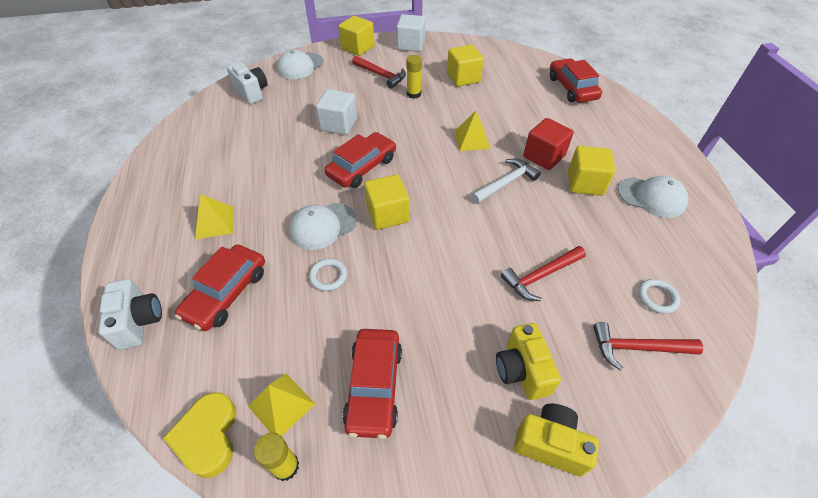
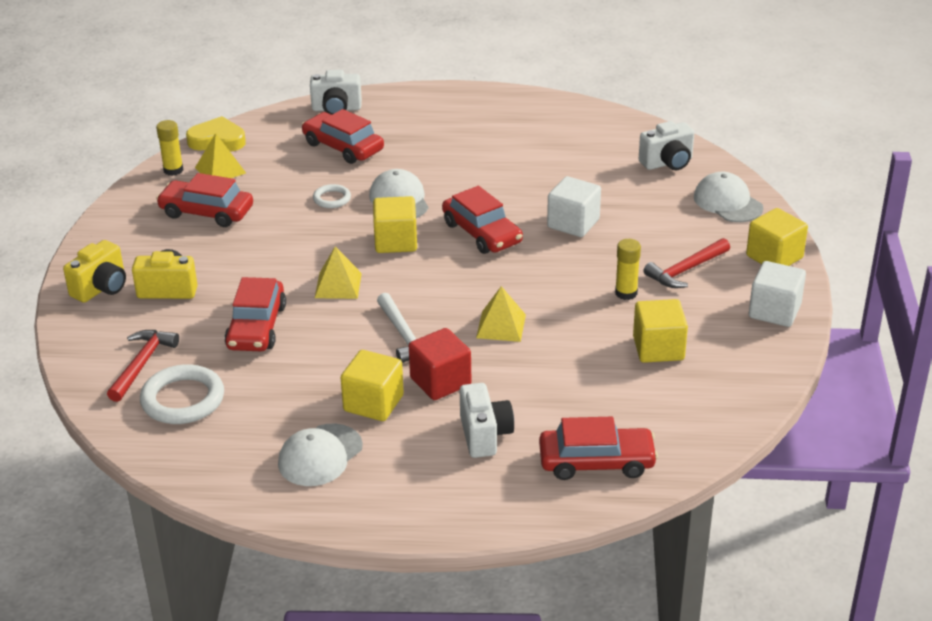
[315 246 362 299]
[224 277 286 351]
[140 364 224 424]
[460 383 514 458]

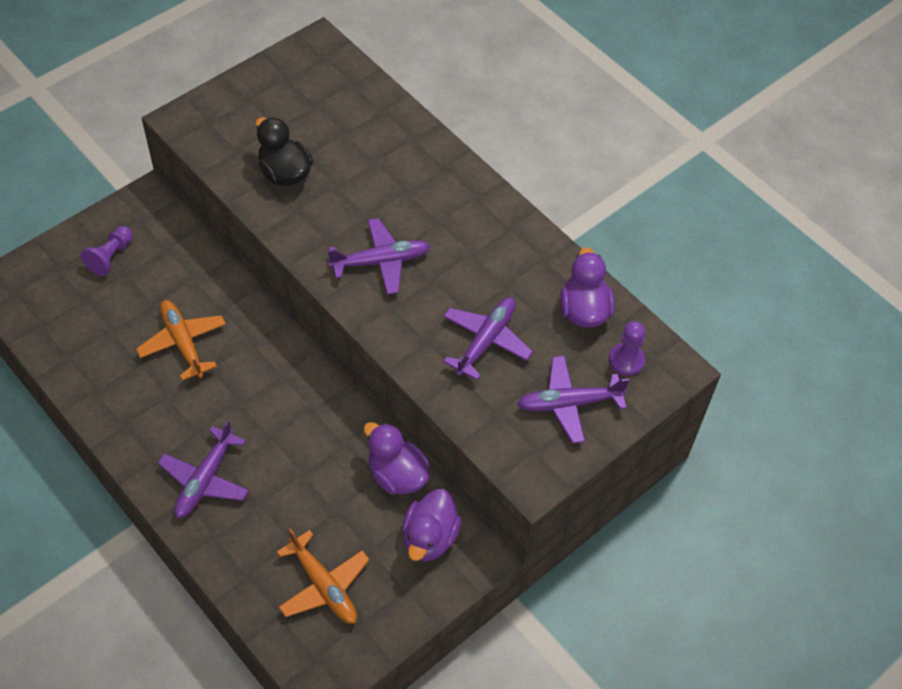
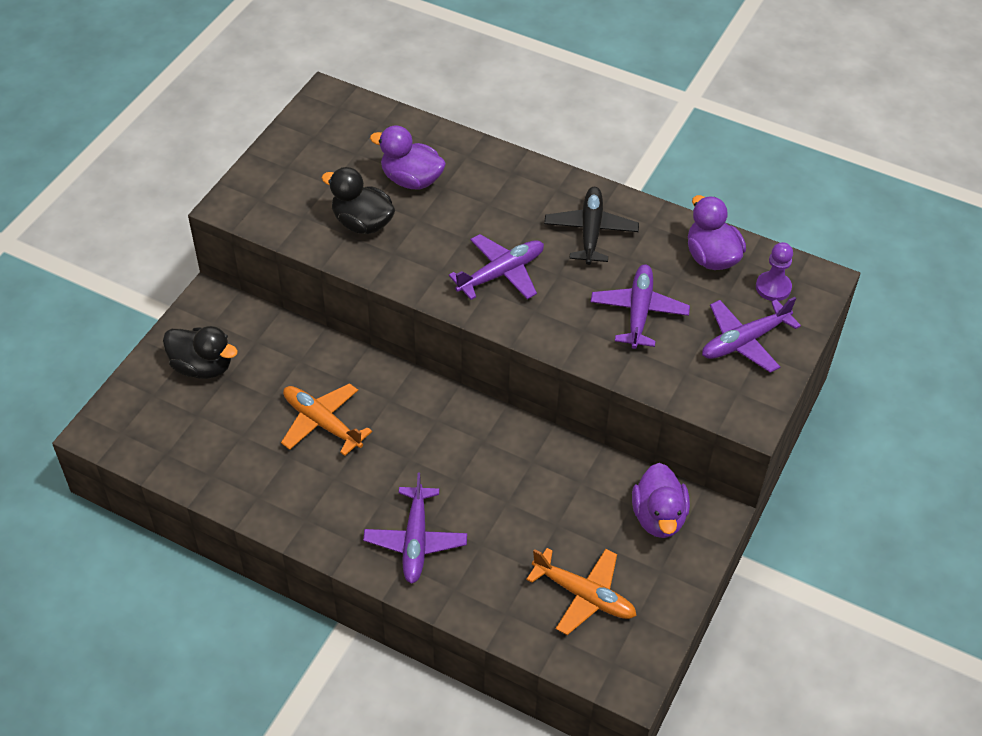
[163 326 238 379]
[370 125 446 190]
[544 187 639 265]

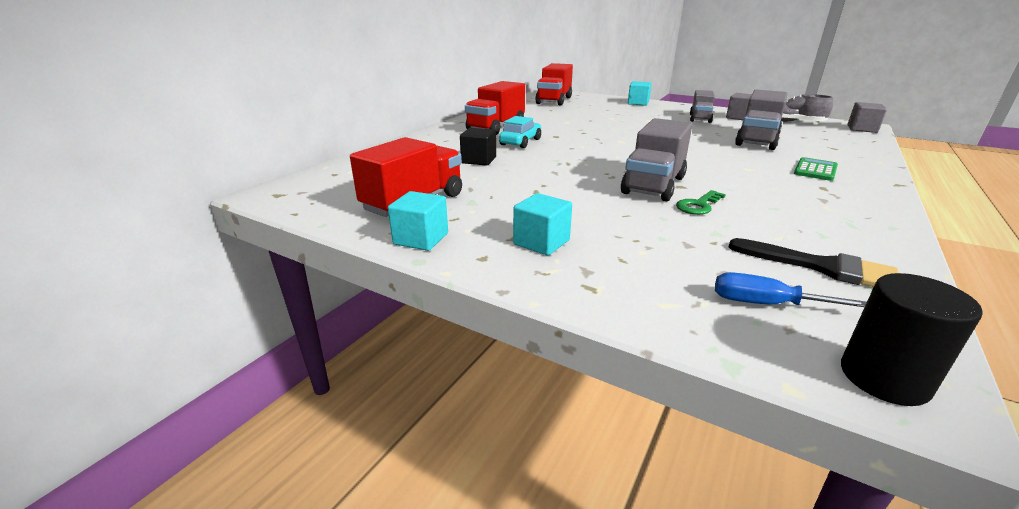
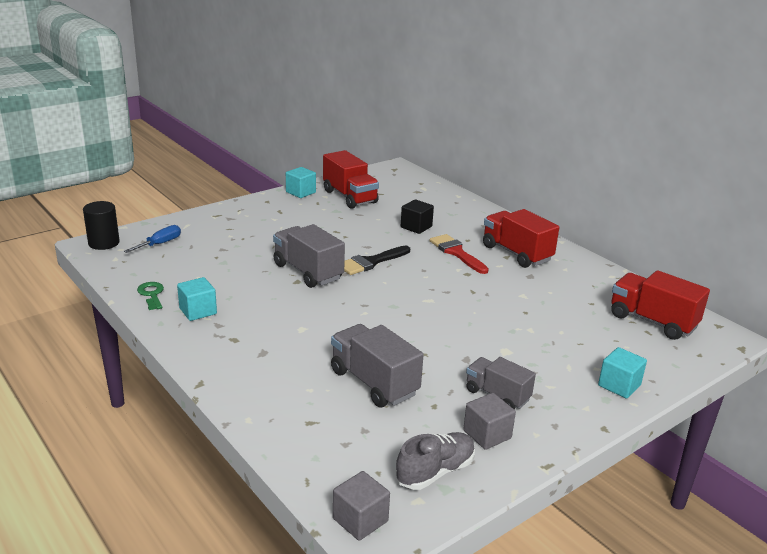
[430 234 489 274]
[794 157 838 181] (first image)
[137 282 164 310]
[177 277 217 321]
[344 246 410 275]

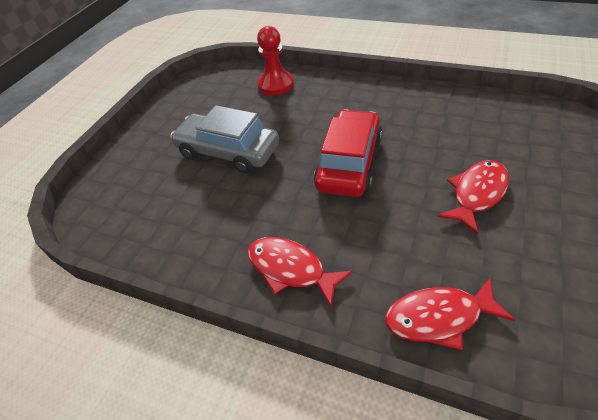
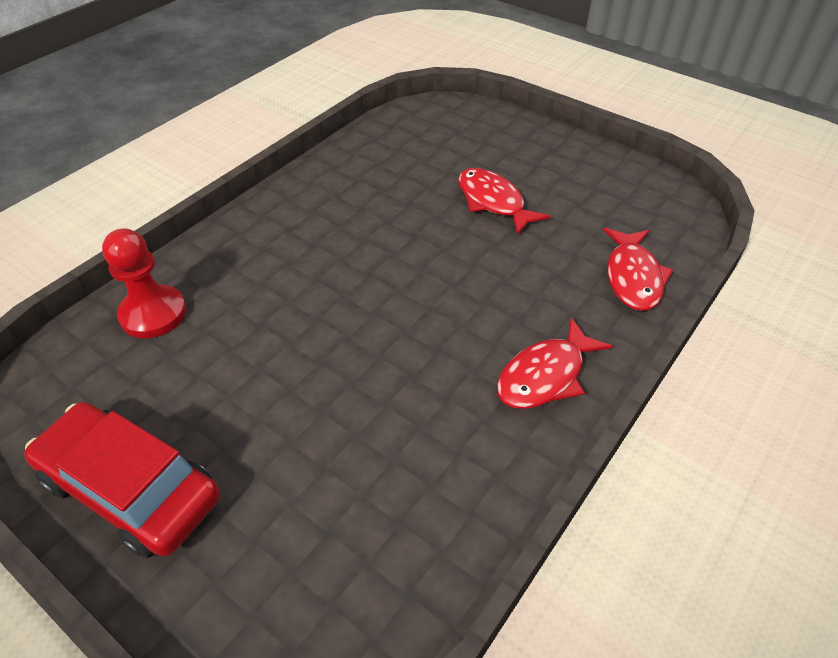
[170 105 279 174] (first image)
[24 402 220 558]

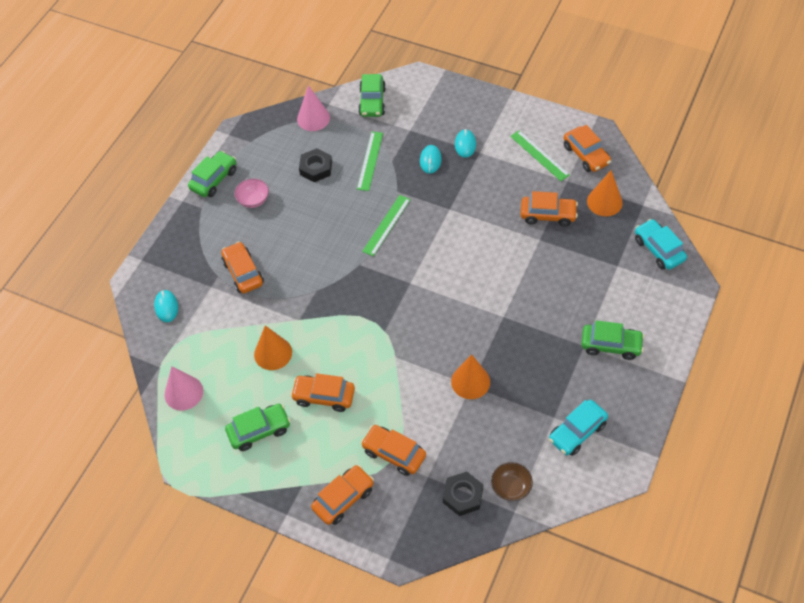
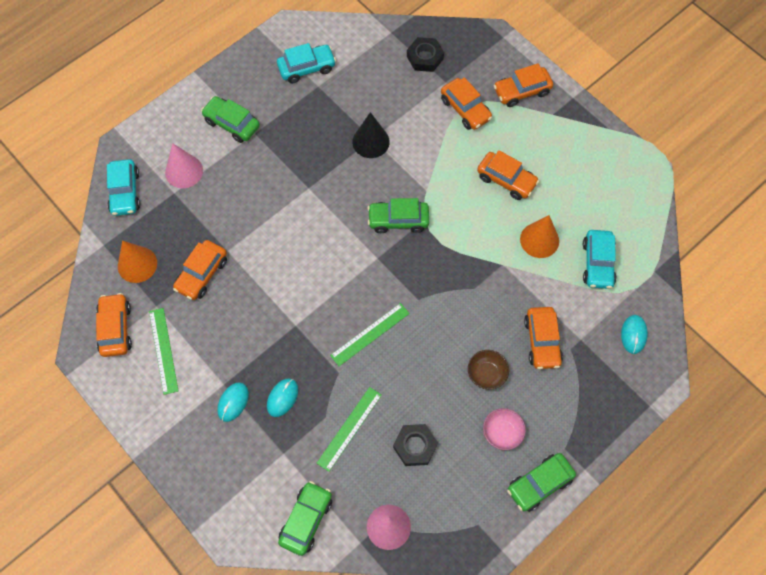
[173 240 227 300]
[352 112 390 158]
[165 143 203 188]
[367 198 429 233]
[468 350 509 390]
[583 230 616 289]

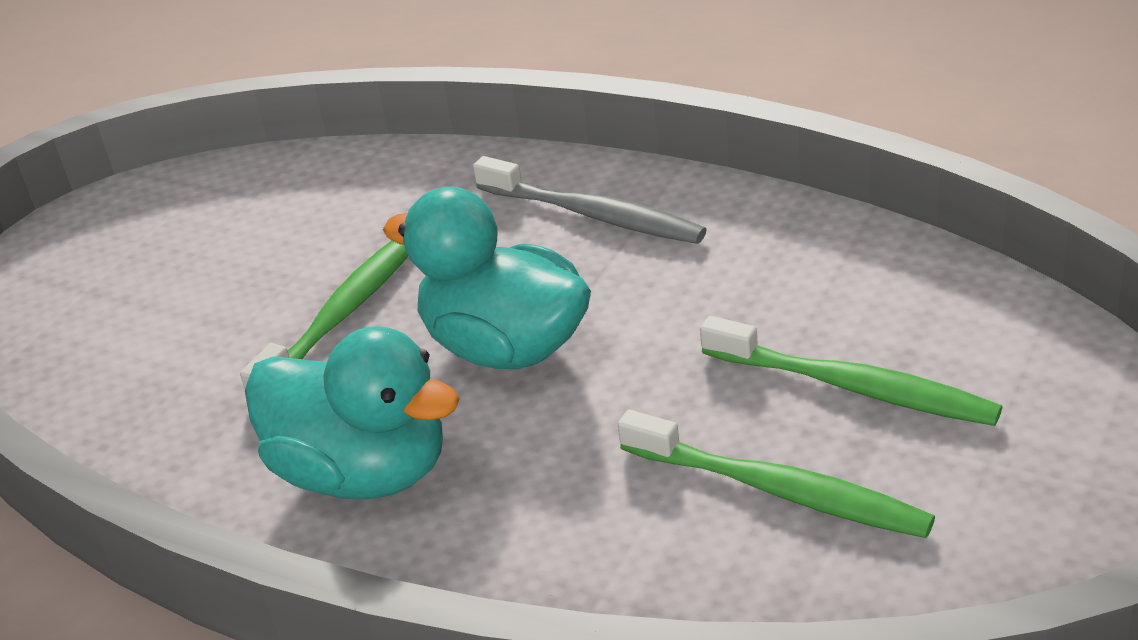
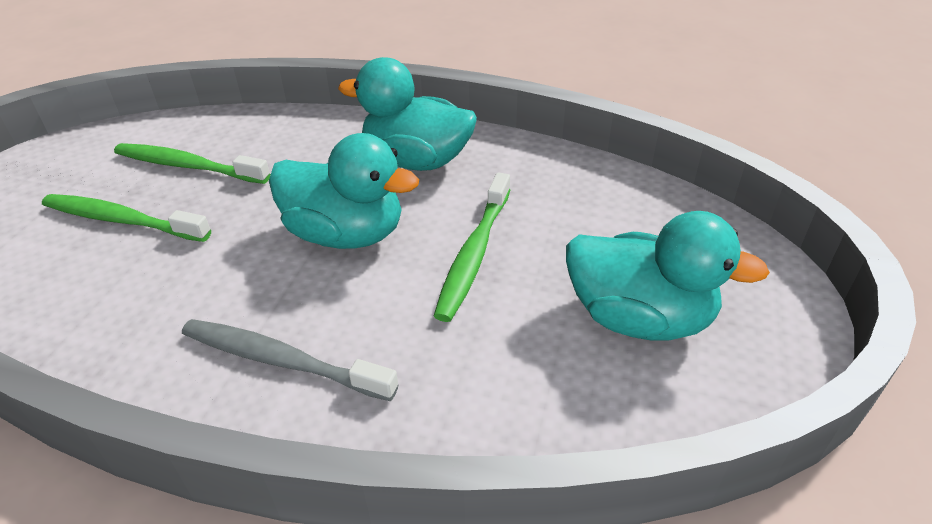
[566 211 770 340]

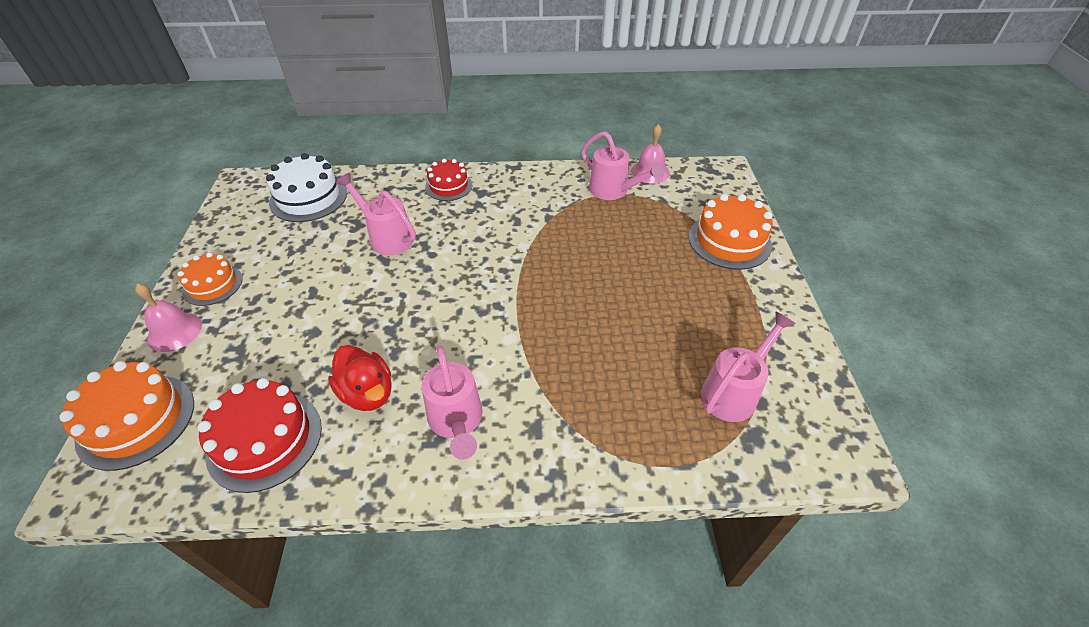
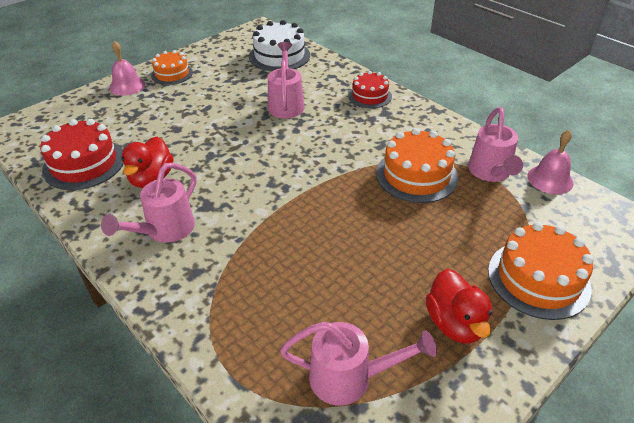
[376 128 458 203]
[426 269 492 344]

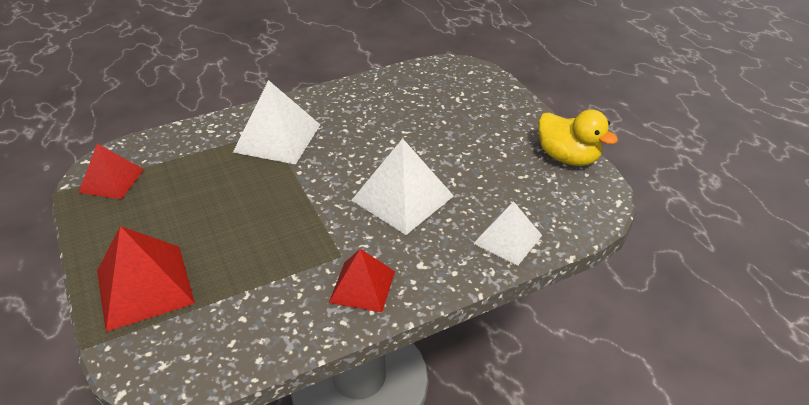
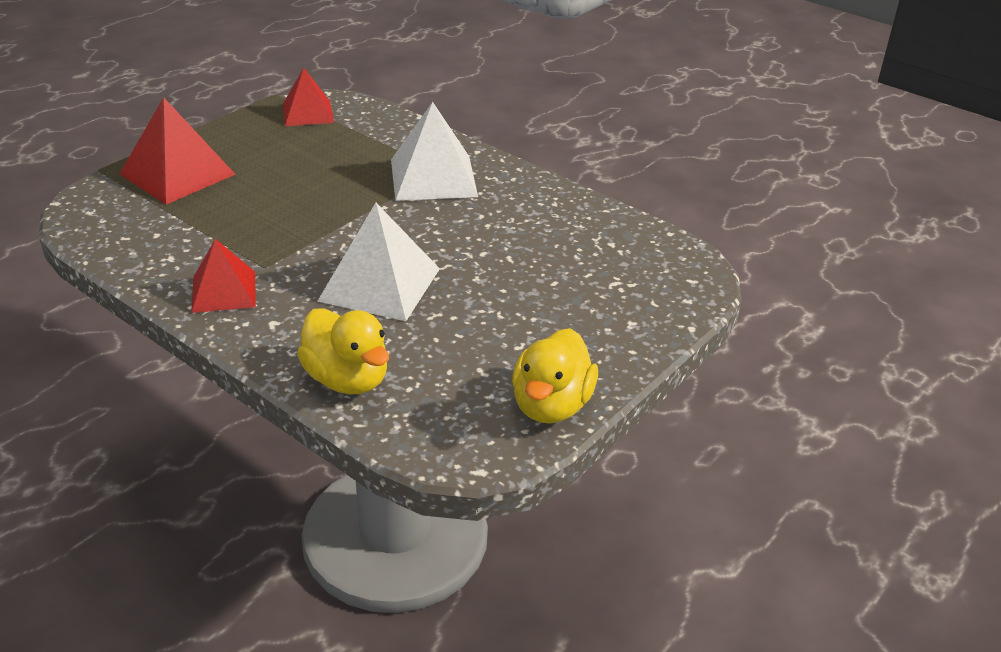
[297 308 389 395]

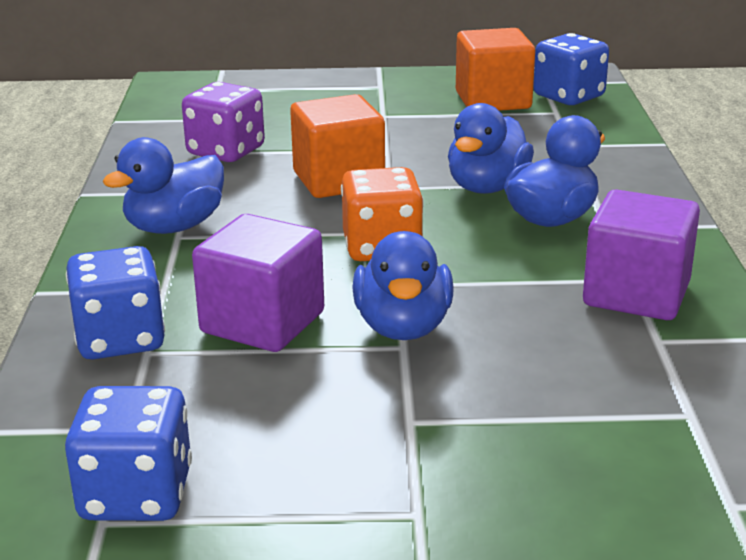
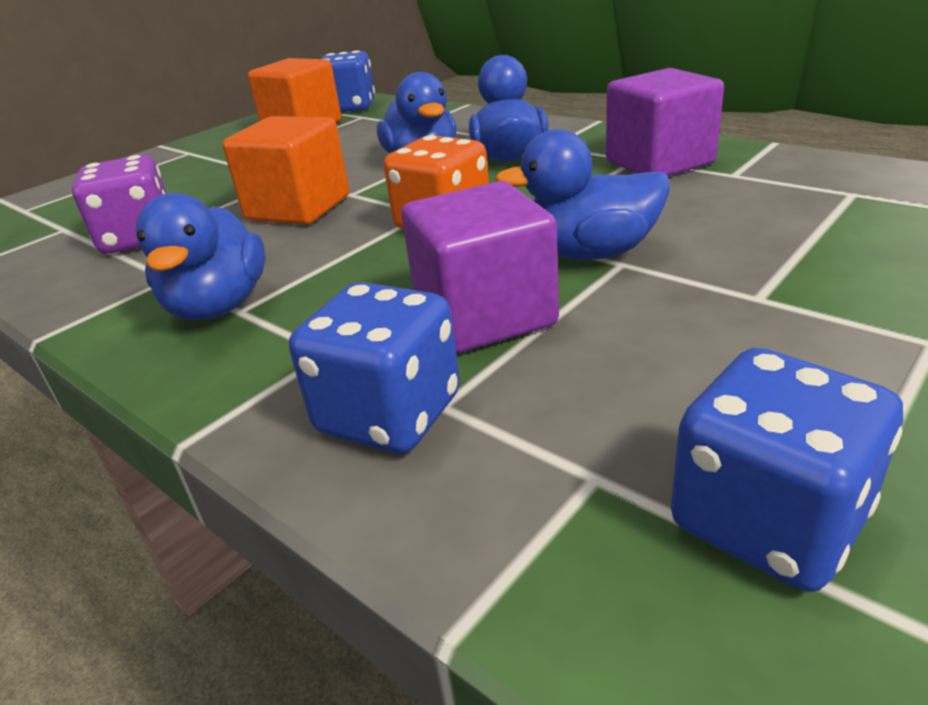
[494 129 670 260]

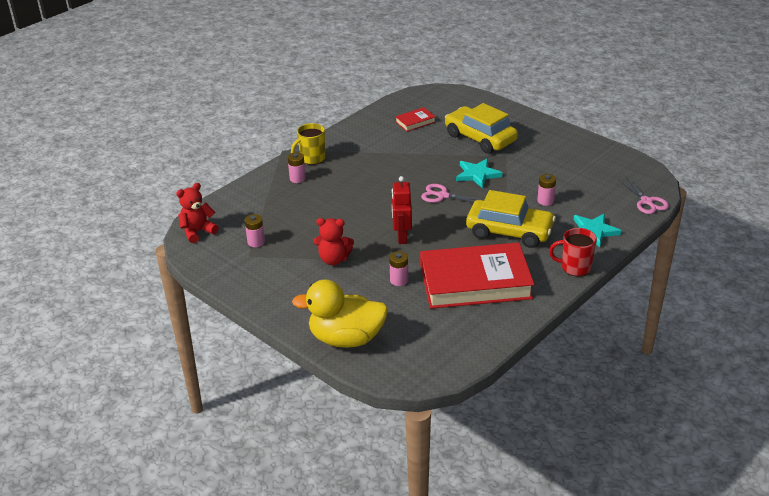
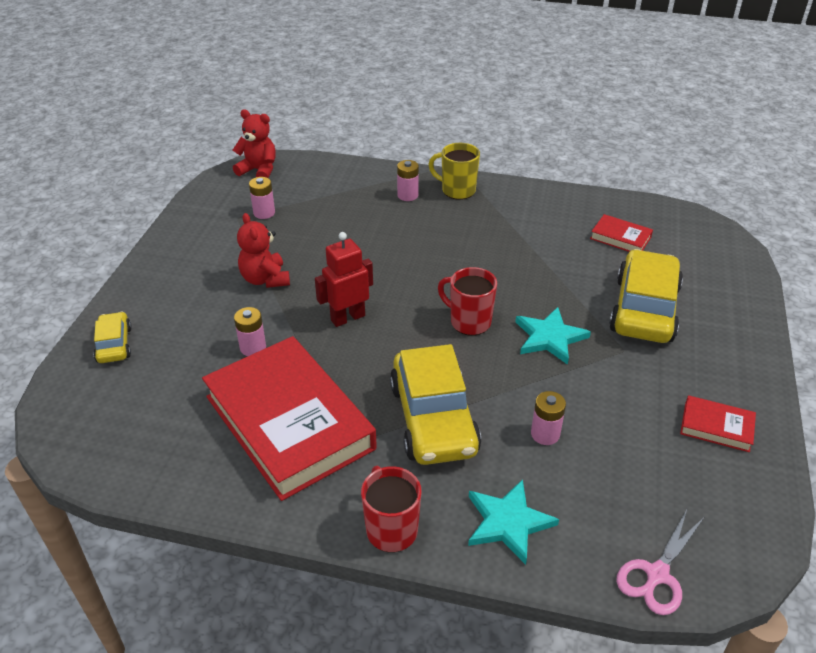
[438 267 497 336]
[93 311 132 363]
[680 395 756 452]

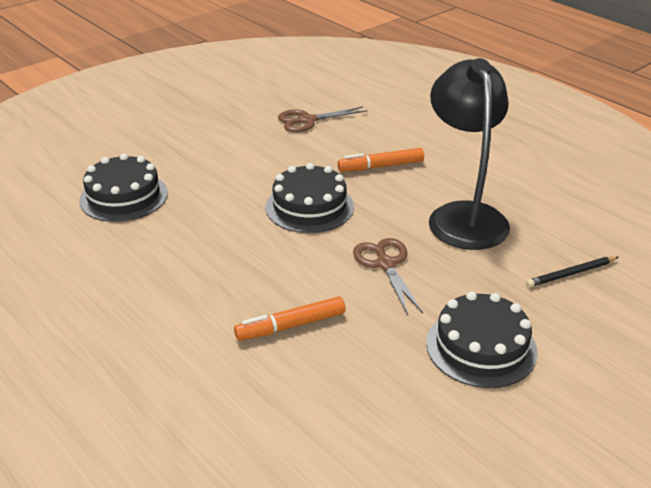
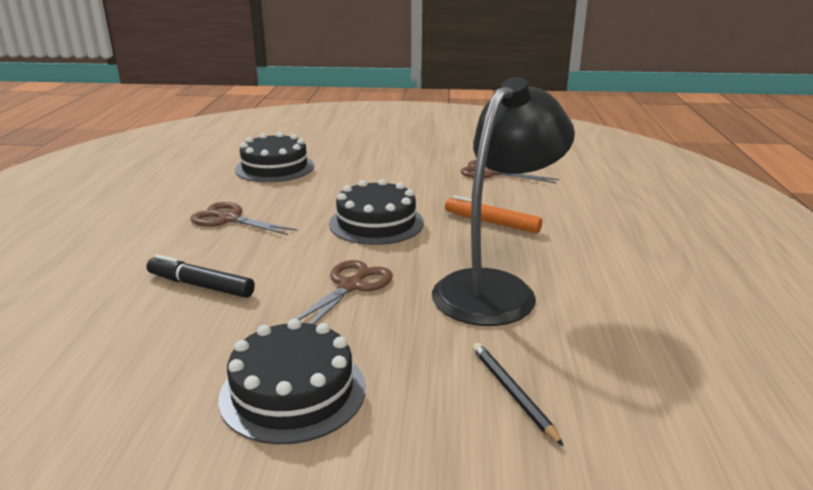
[472 343 564 446]
[146 254 255 298]
[191 202 297 235]

